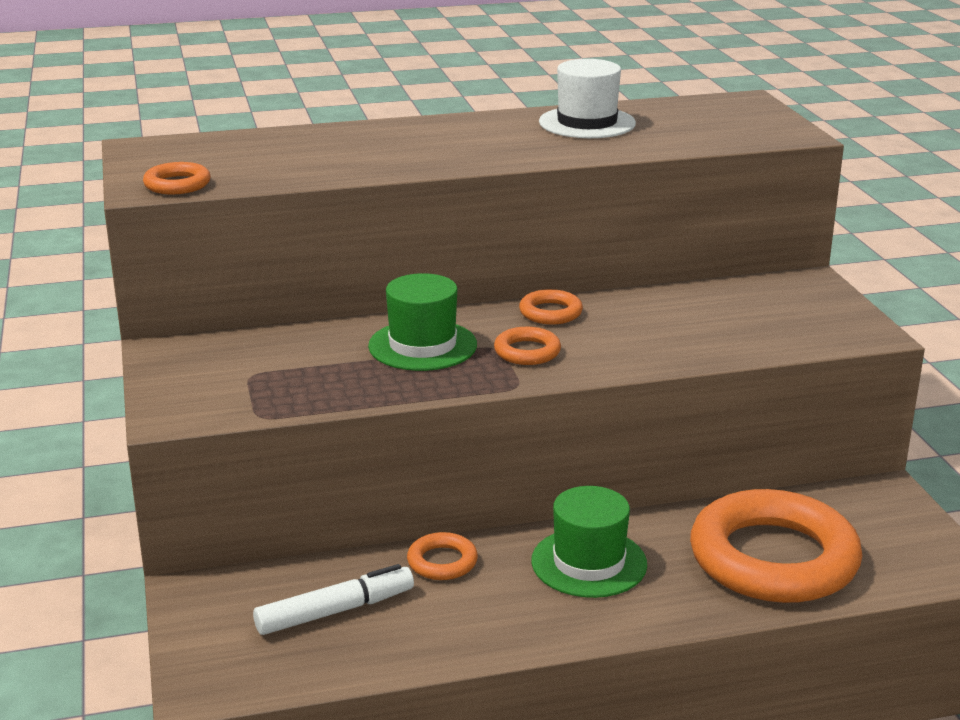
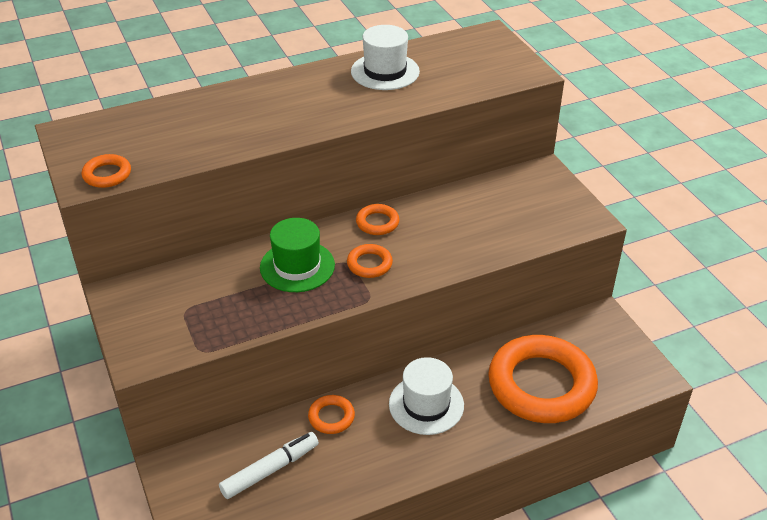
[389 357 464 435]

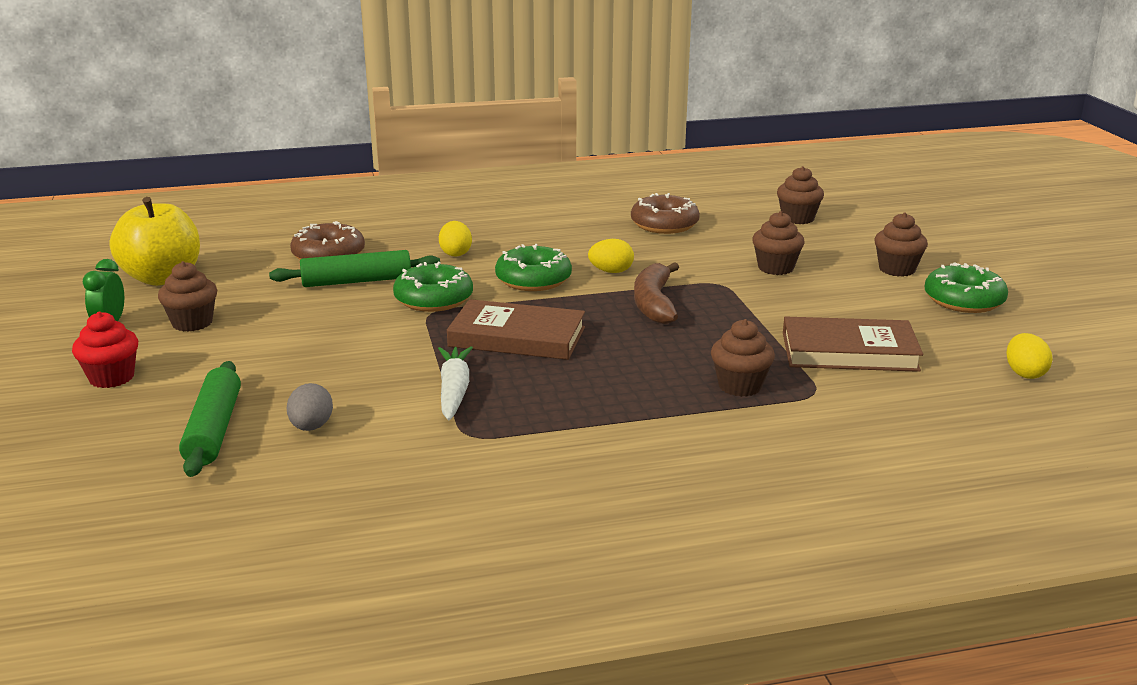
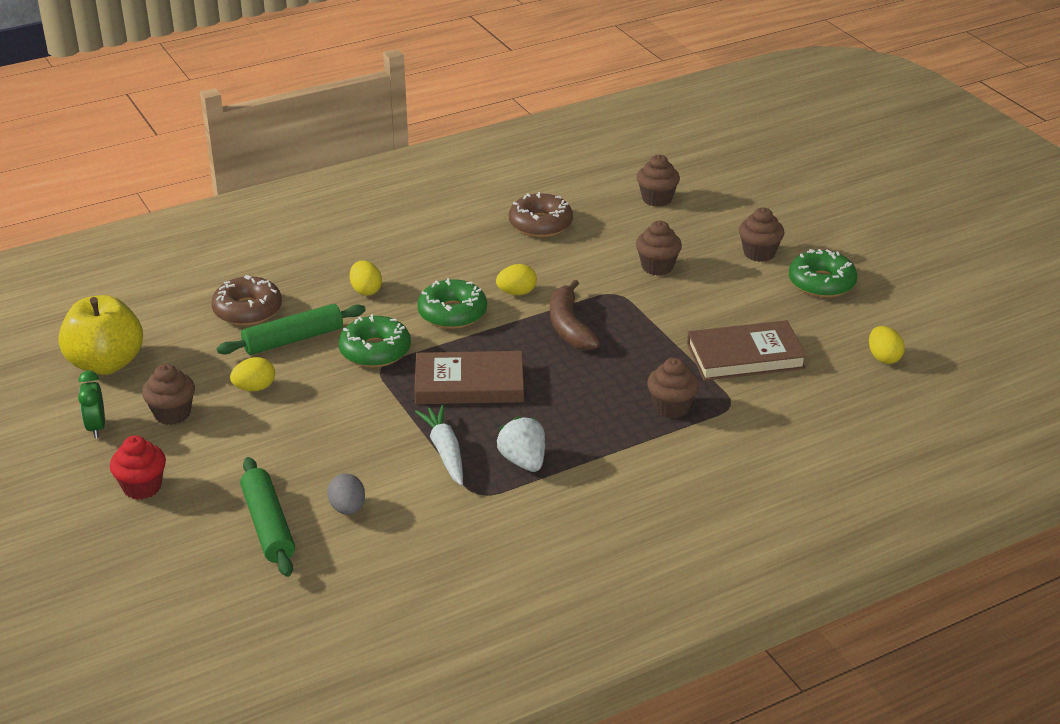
[230 357 275 391]
[497 416 545 472]

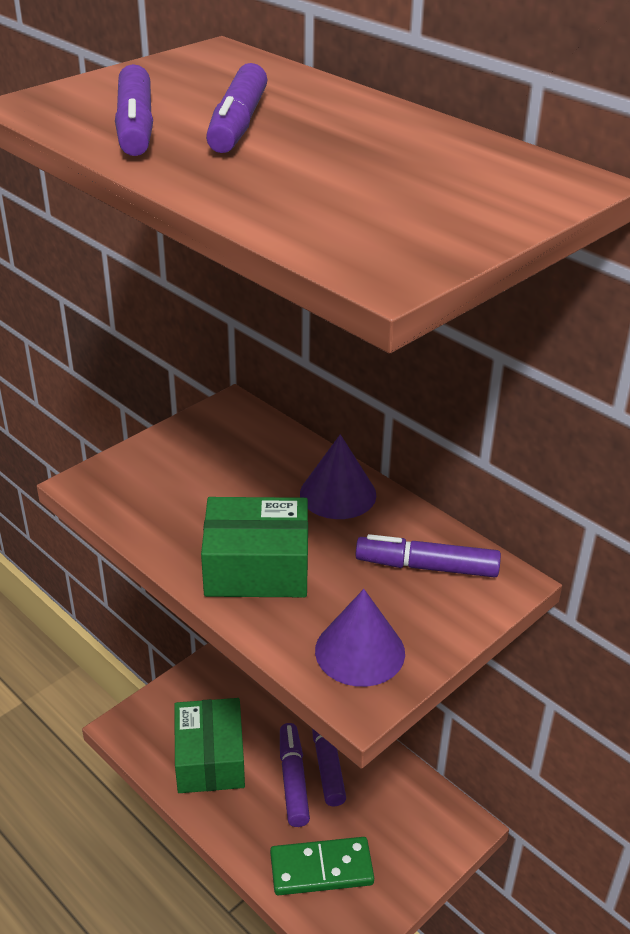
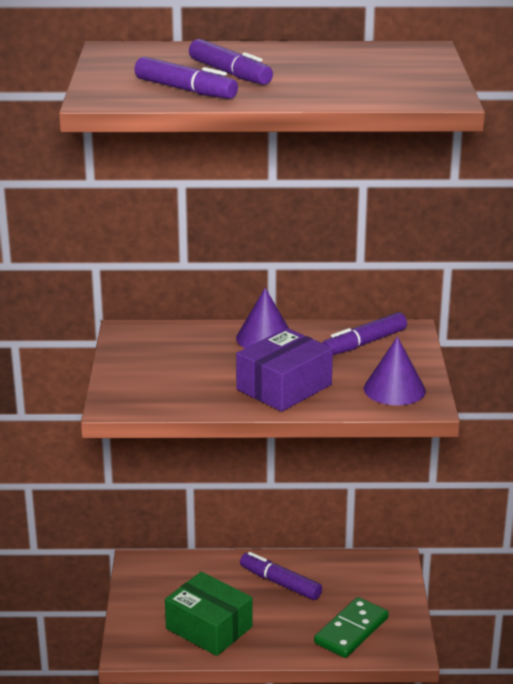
[236 328 333 412]
[280 723 310 827] (first image)

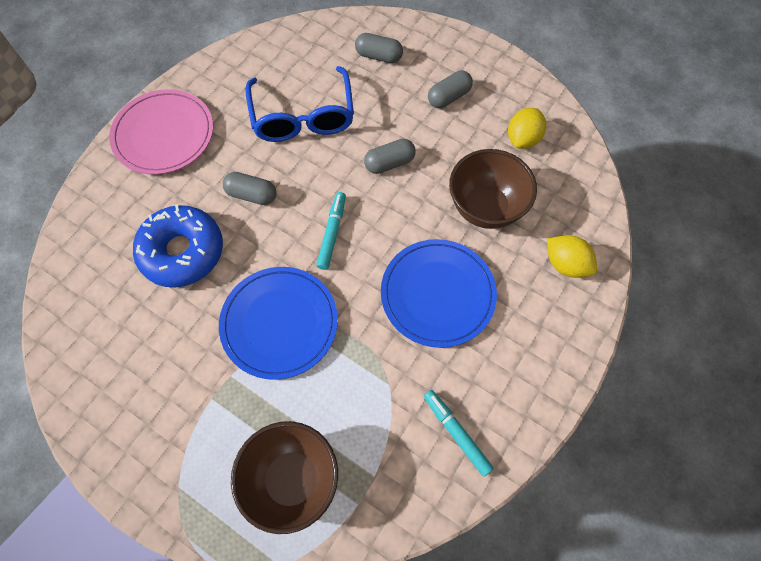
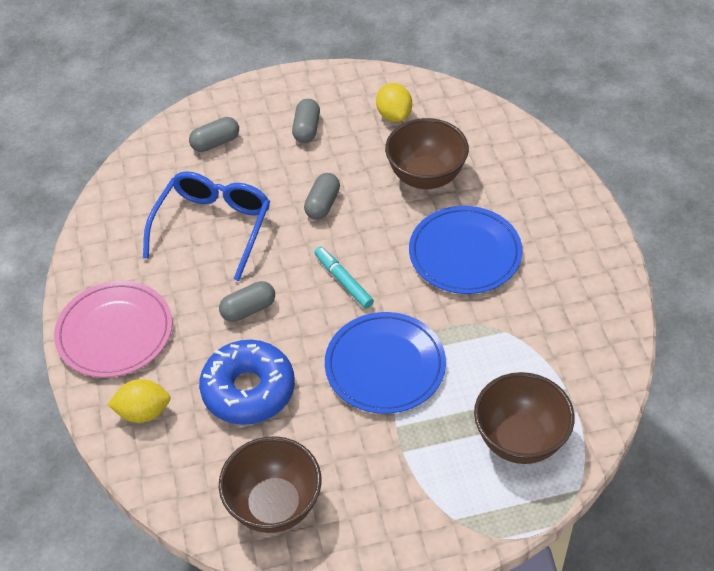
[143 171 270 281]
[107 379 171 423]
[424 390 494 477] (first image)
[219 436 321 533]

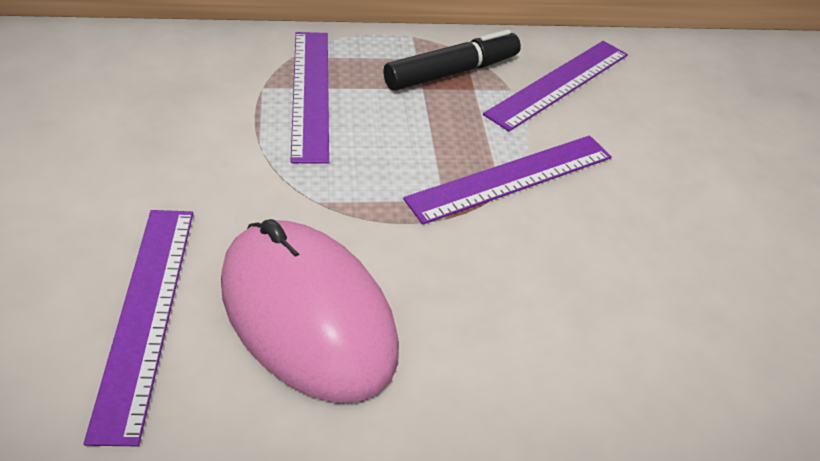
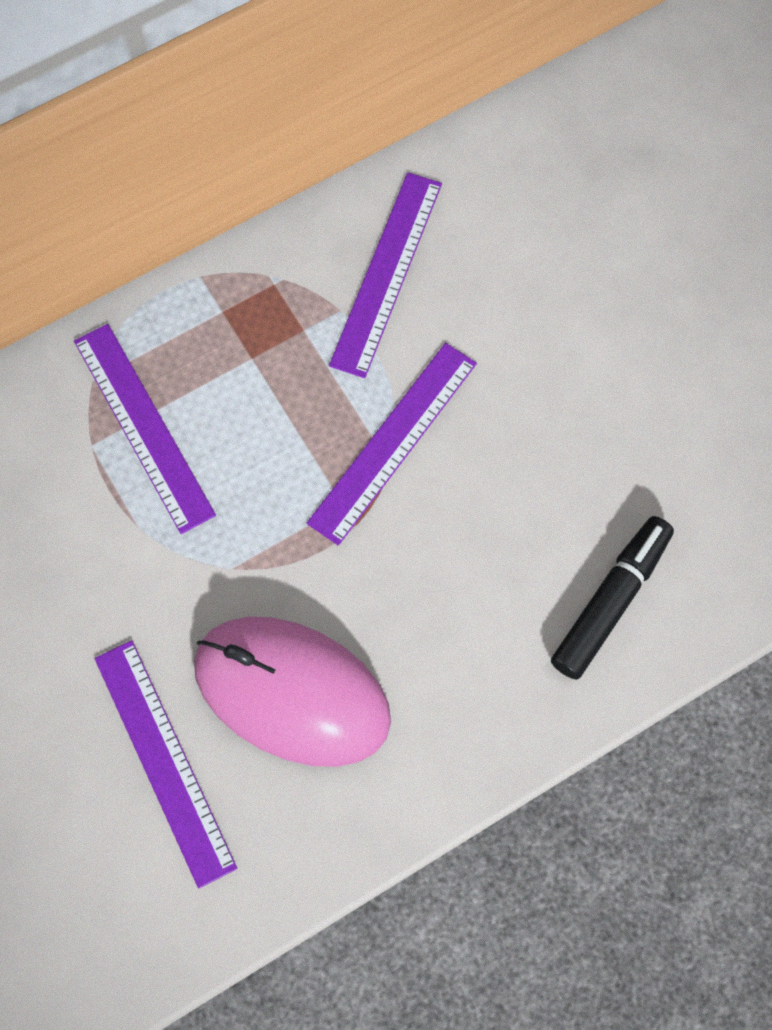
[551 516 674 680]

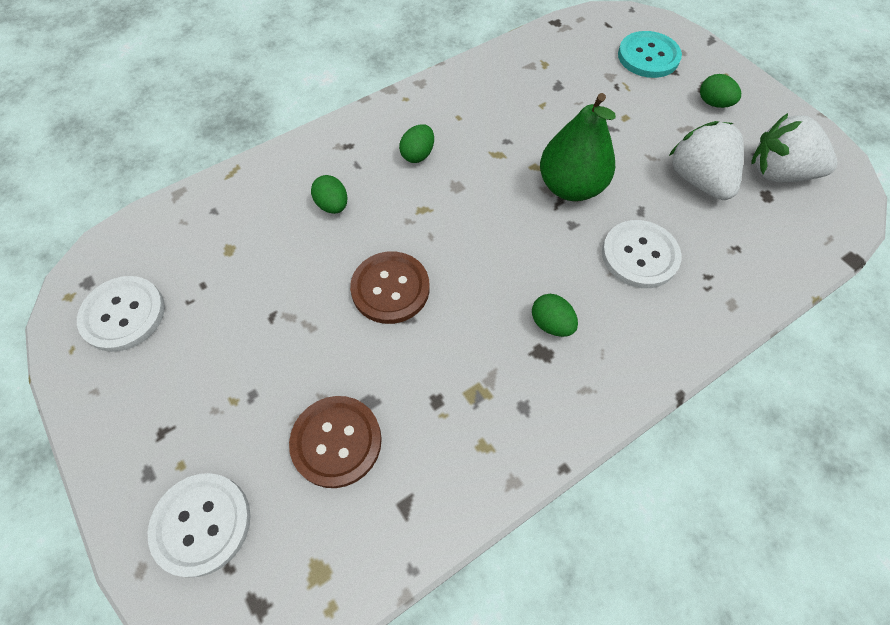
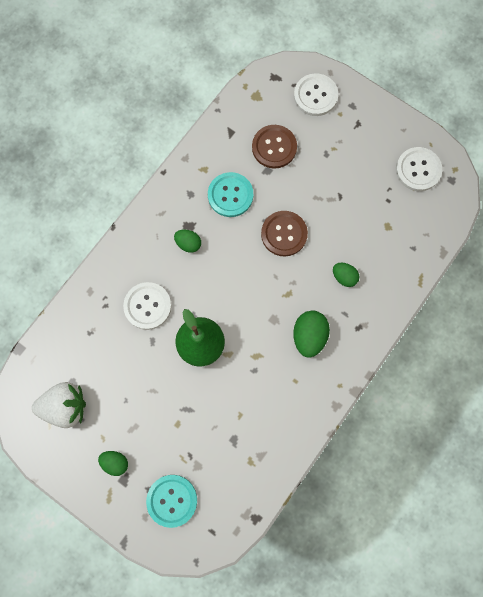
[669 121 744 200] (first image)
[293 311 330 358]
[208 172 253 217]

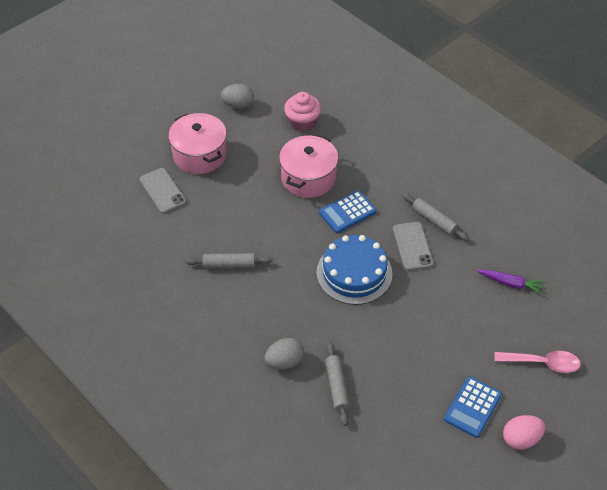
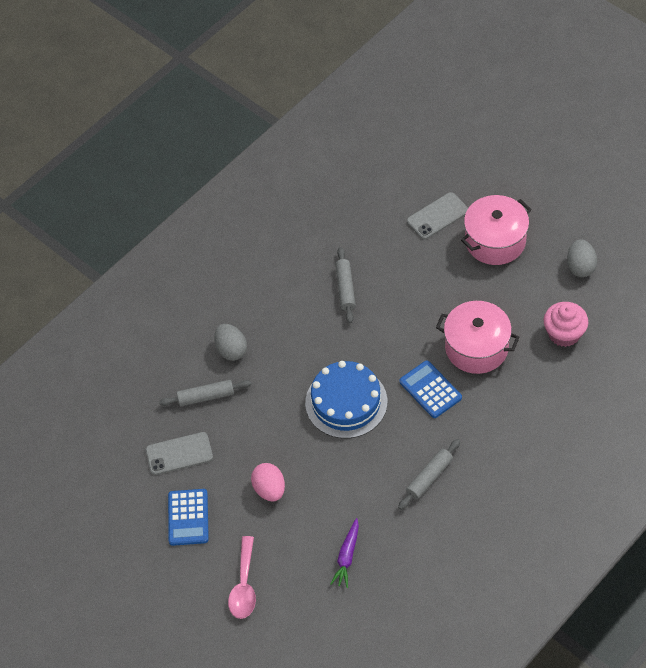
[146 432 213 475]
[168 489 209 546]
[251 463 285 502]

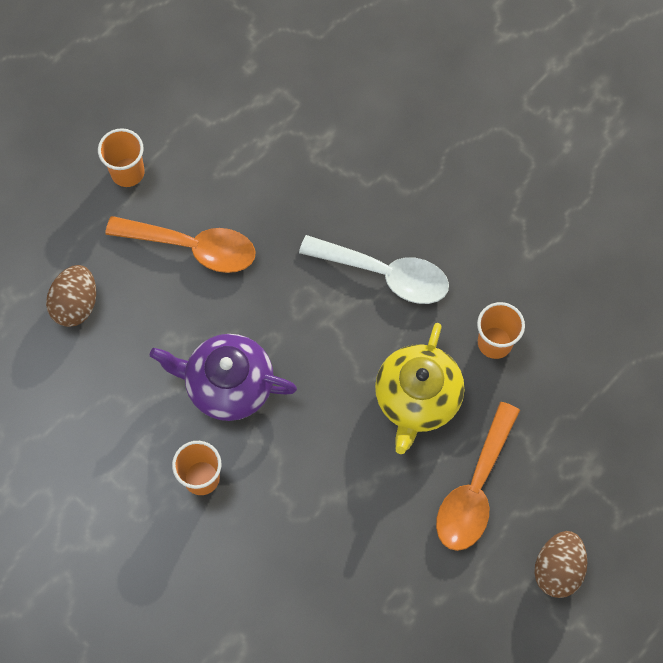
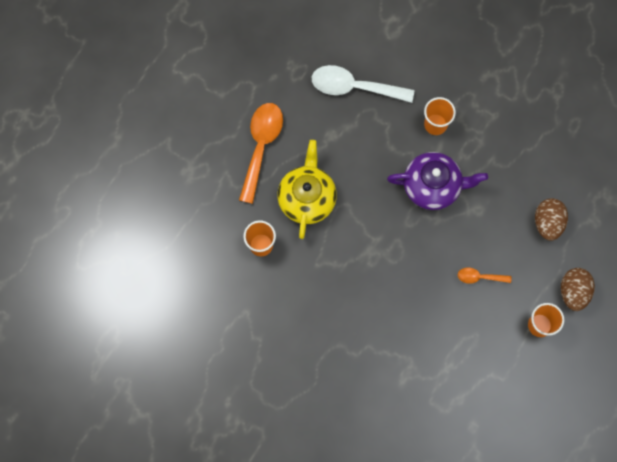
[458 267 511 284]
[312 65 415 103]
[561 268 595 311]

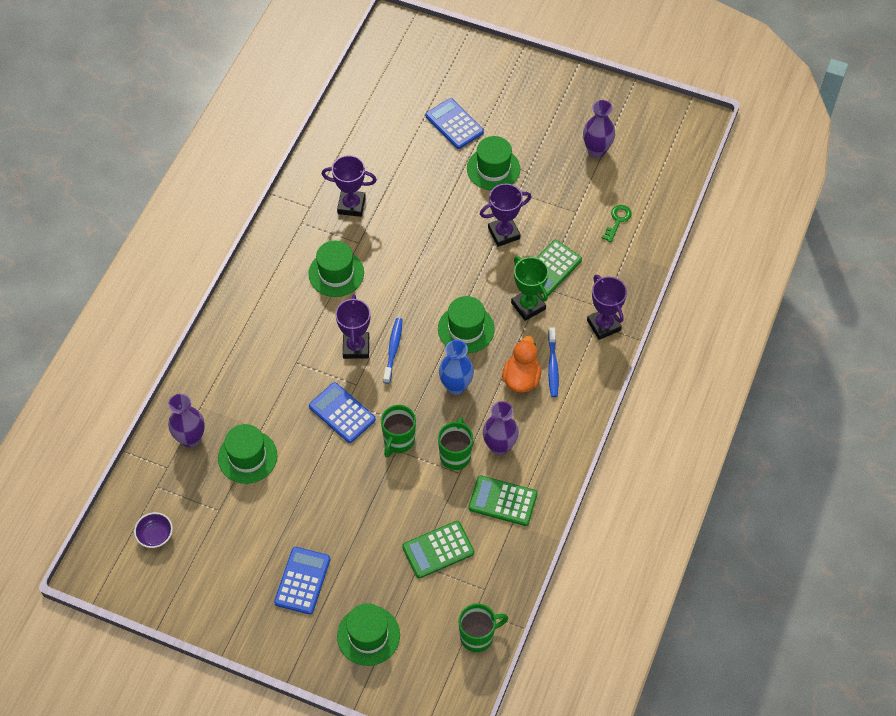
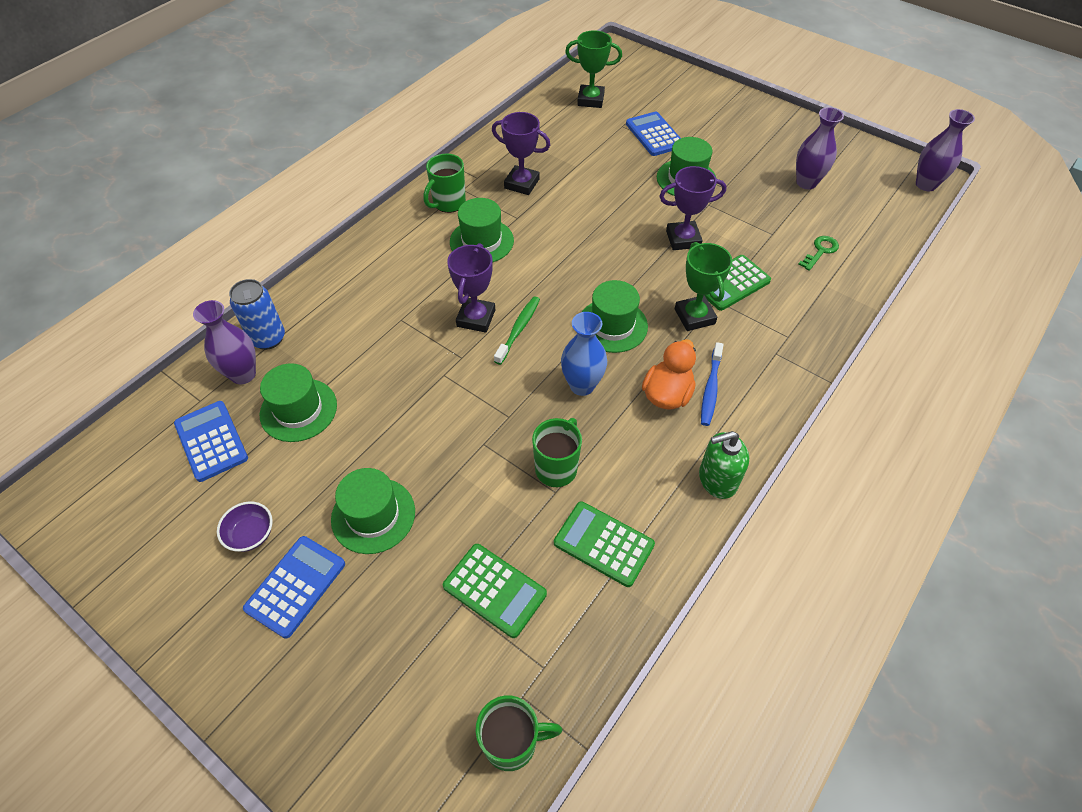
[587 275 627 340] (first image)
[494 296 540 365]
[174 401 248 482]
[916 109 975 191]
[423 154 466 213]
[217 501 273 552]
[443 544 547 638]
[331 468 415 554]
[565 30 622 108]
[229 279 285 350]
[699 431 749 499]

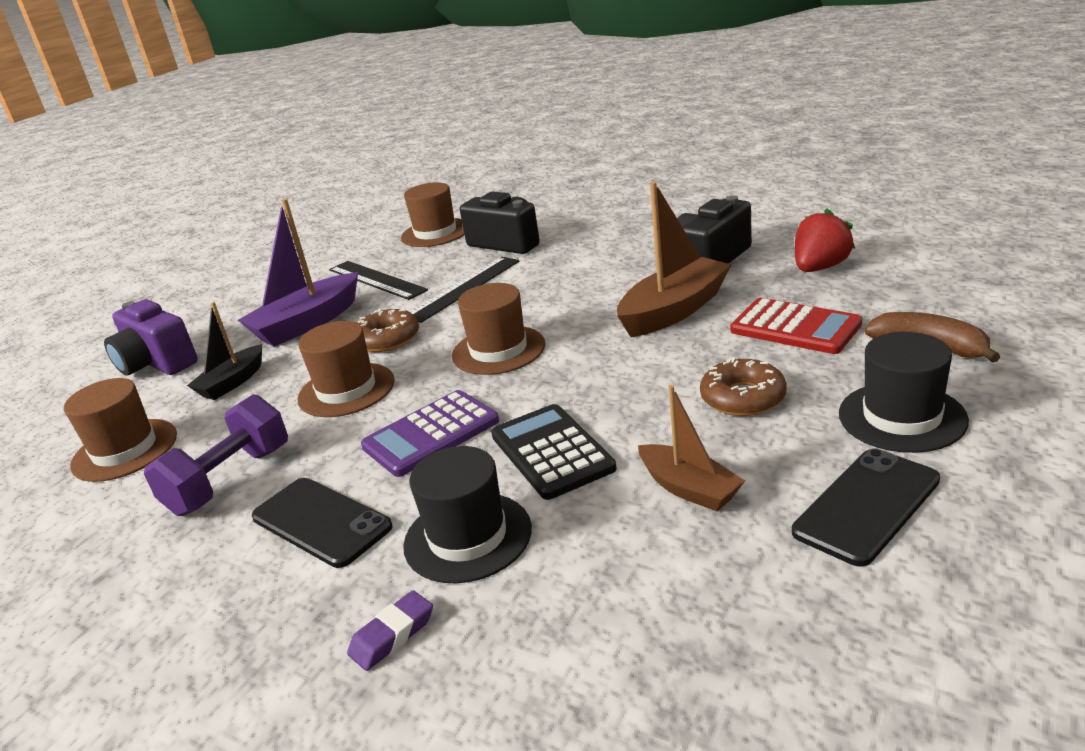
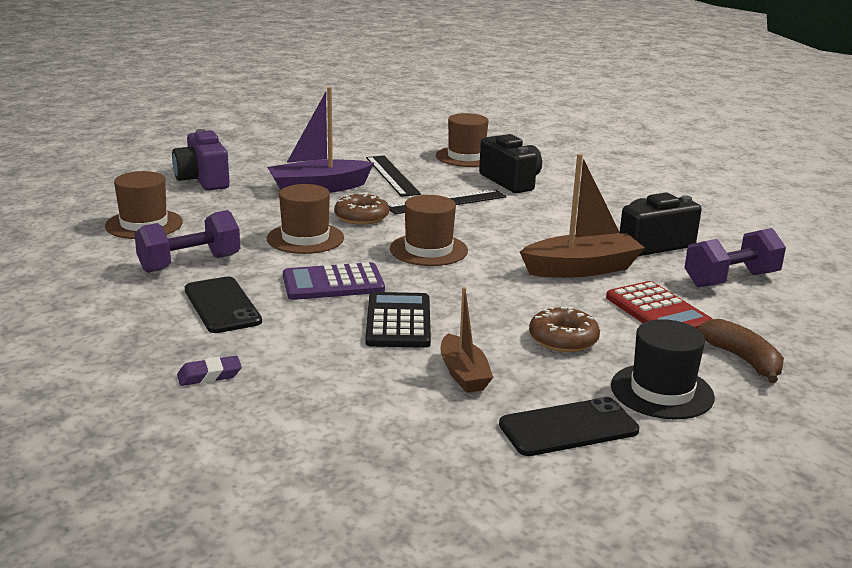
[684 228 786 287]
[187 302 262 400] (first image)
[403 446 532 583] (first image)

